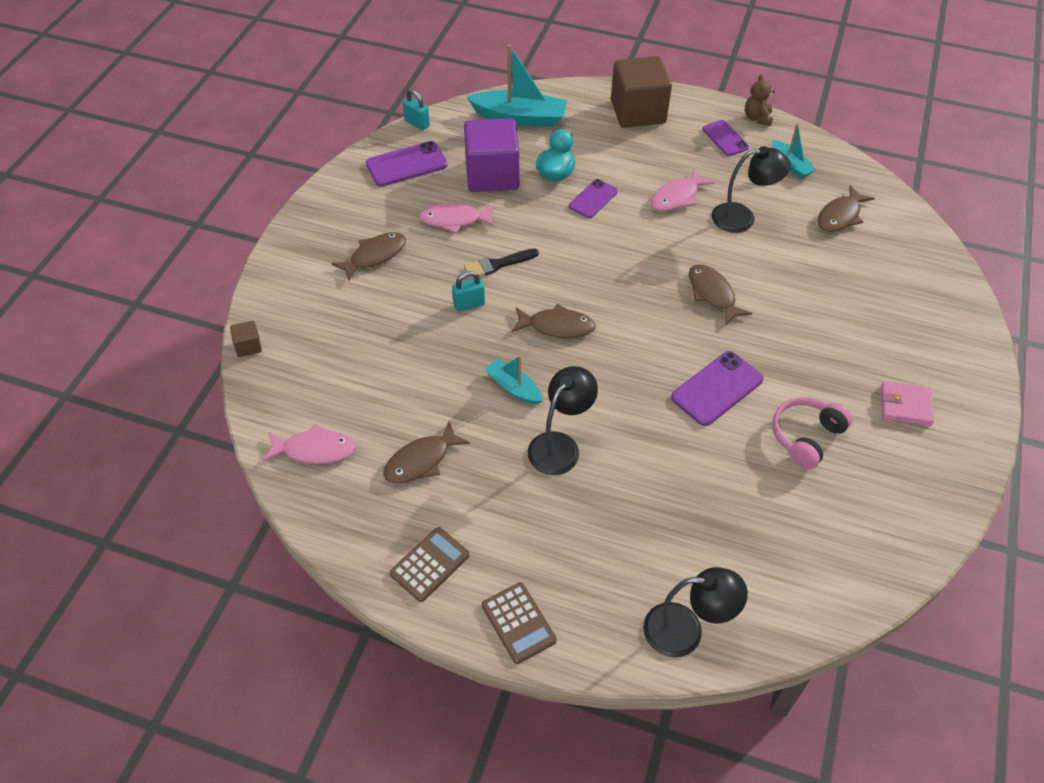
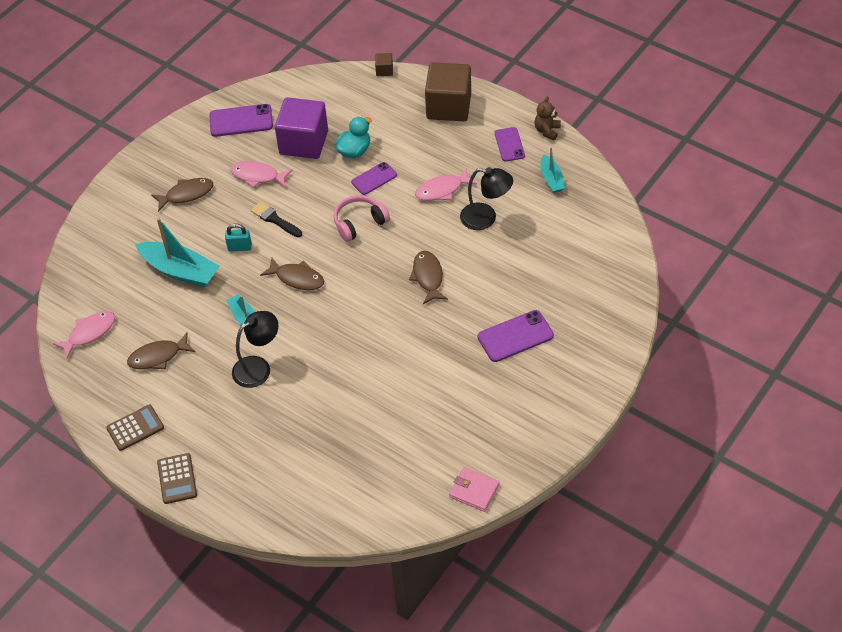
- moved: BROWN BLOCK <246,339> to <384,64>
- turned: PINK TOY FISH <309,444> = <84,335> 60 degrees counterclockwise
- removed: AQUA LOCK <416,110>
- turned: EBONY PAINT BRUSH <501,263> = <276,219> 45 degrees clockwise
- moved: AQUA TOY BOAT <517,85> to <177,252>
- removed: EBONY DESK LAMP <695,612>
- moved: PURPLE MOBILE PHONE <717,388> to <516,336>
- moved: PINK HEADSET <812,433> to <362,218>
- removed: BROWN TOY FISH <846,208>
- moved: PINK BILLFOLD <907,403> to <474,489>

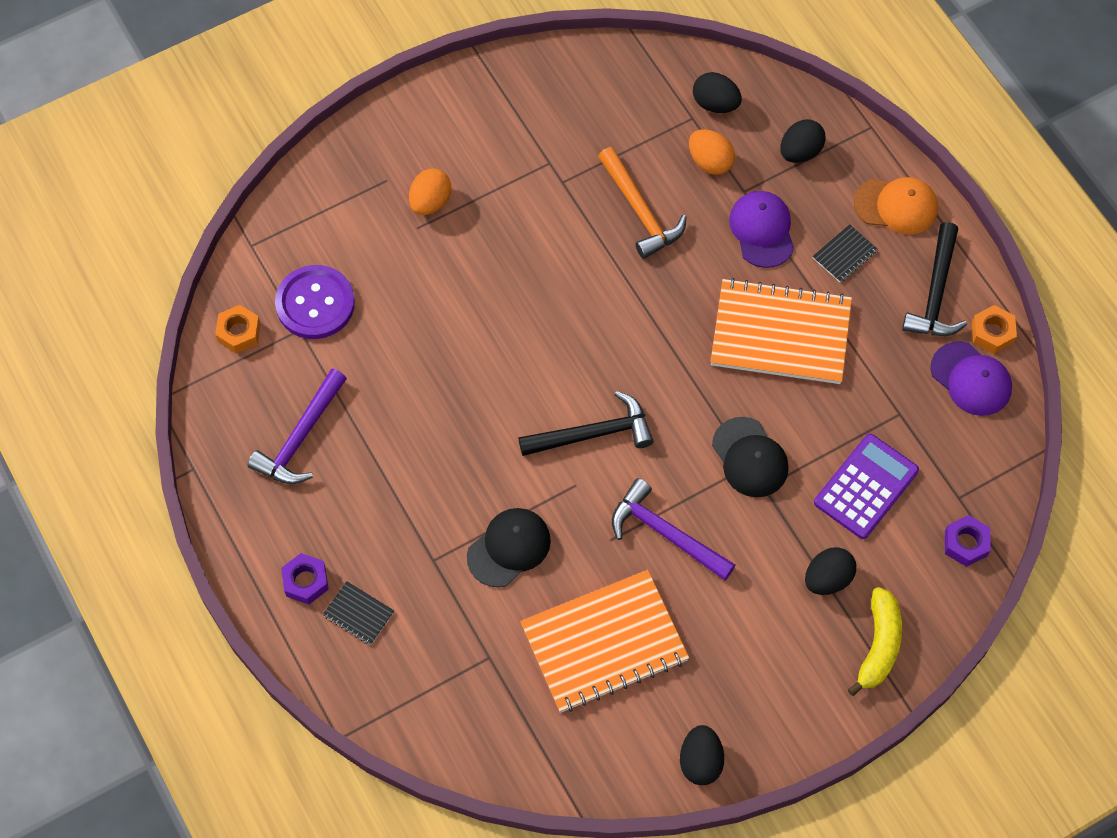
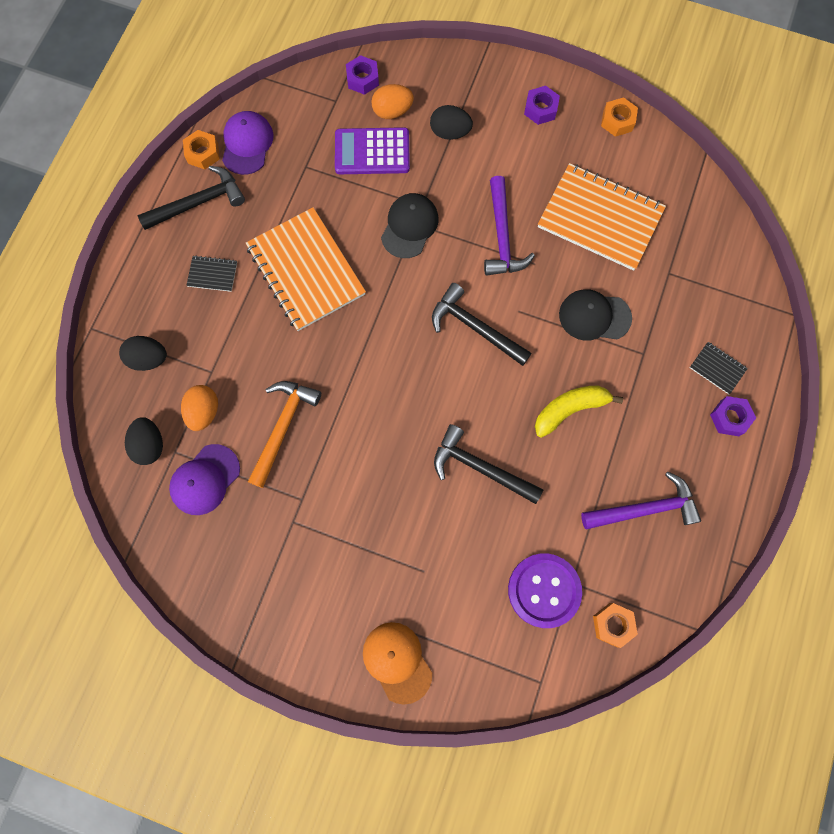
- turned: EBONY NOTEBOOK <358,613> = <719,368> 45 degrees counterclockwise
- moved: ORANGE EGG SHAPE <430,192> to <393,101>
- replaced: EBONY EGG SHAPE <702,755> to ORANGE NUT <619,117>
- moved: PURPLE CAP <761,229> to <204,479>
- moved: BRIGHT YELLOW TOY BANANA <875,641> to <579,411>
- moved: ORANGE CAP <896,205> to <397,663>
- added: EBONY CLAW HAMMER <488,464>
- added: PURPLE NUT <542,105>

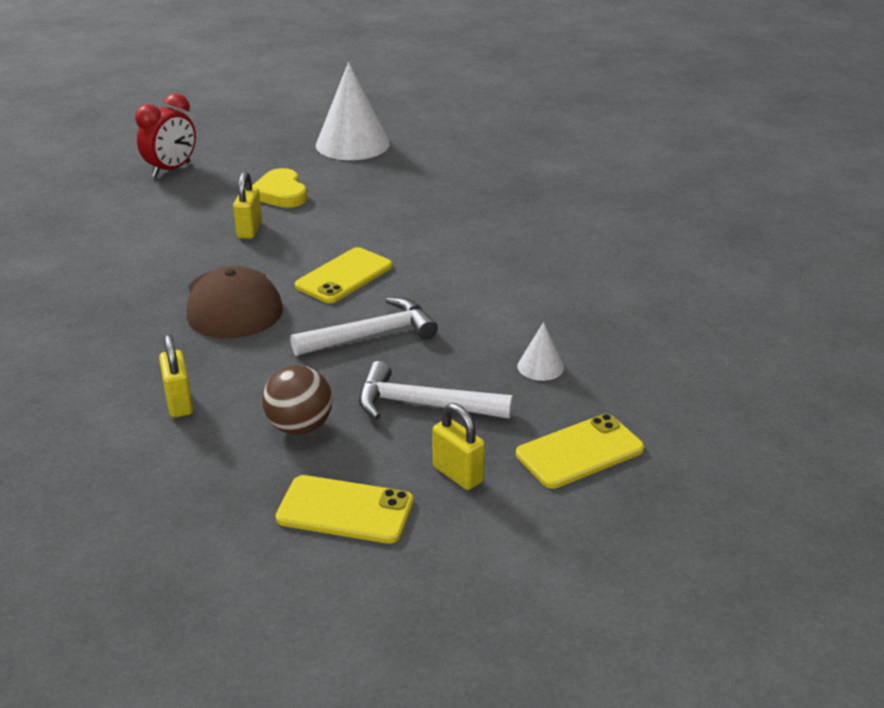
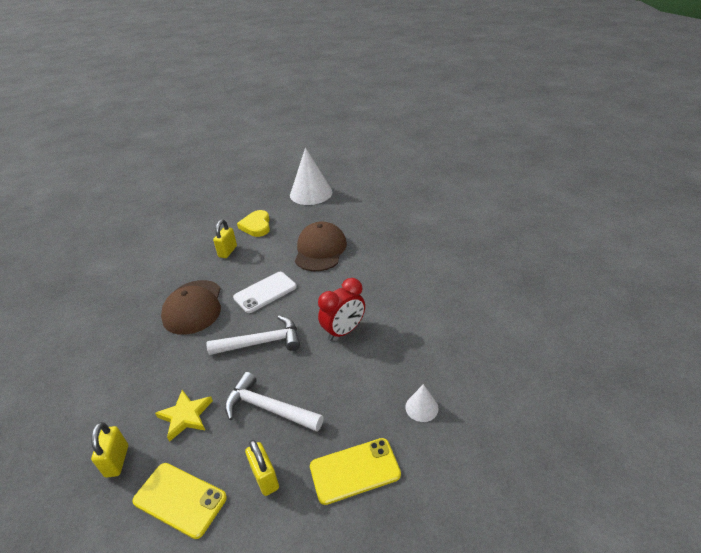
- moved: SCARLET CLOCK <165,135> to <341,309>
- moved: BRIGHT YELLOW LOCK <176,376> to <109,449>
- replaced: BROWN SPHERE <297,400> to BRIGHT YELLOW STAR SHAPE <184,416>
- recoloured: BRIGHT YELLOW MOBILE PHONE <343,275> to WHITE MOBILE PHONE <265,292>
- moved: WHITE SOLID CONE <541,351> to <422,403>
- added: BROWN CAP <321,246>

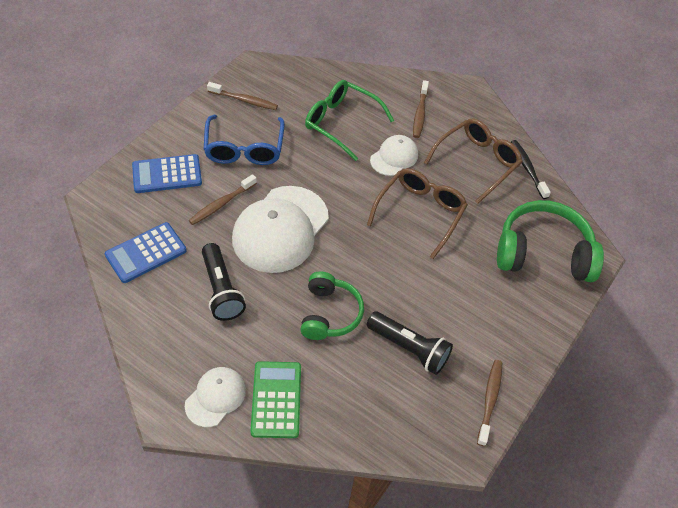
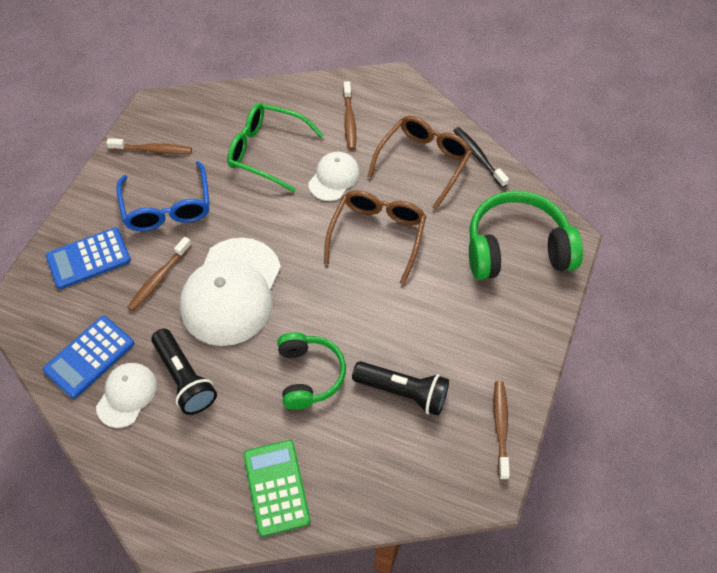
- moved: WHITE CAP <215,397> to <126,395>

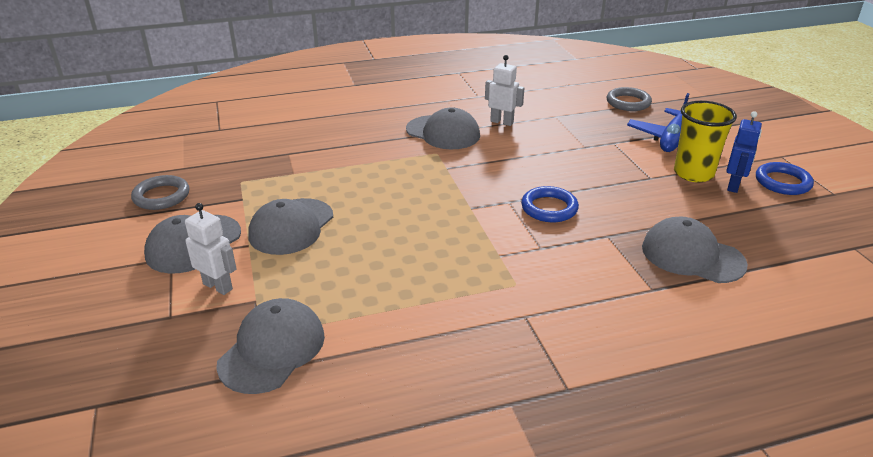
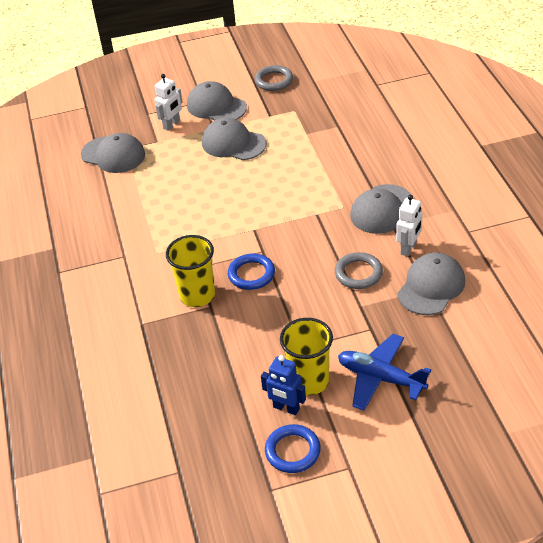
- moved: GRAY RING <629,99> to <359,270>
- moved: GRAY CAP <695,249> to <431,283>
- added: BRIGHT YELLOW BEAKER <190,271>

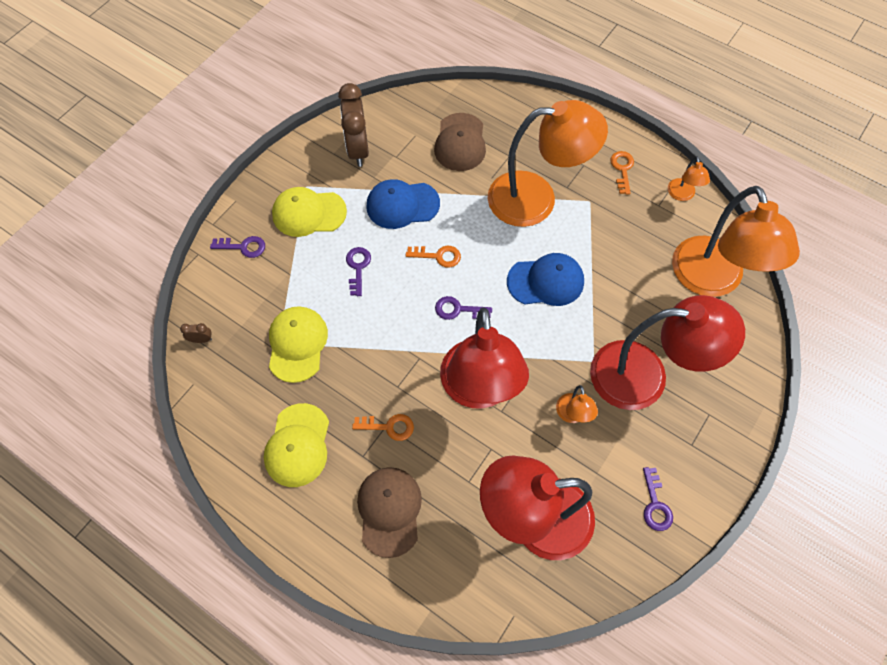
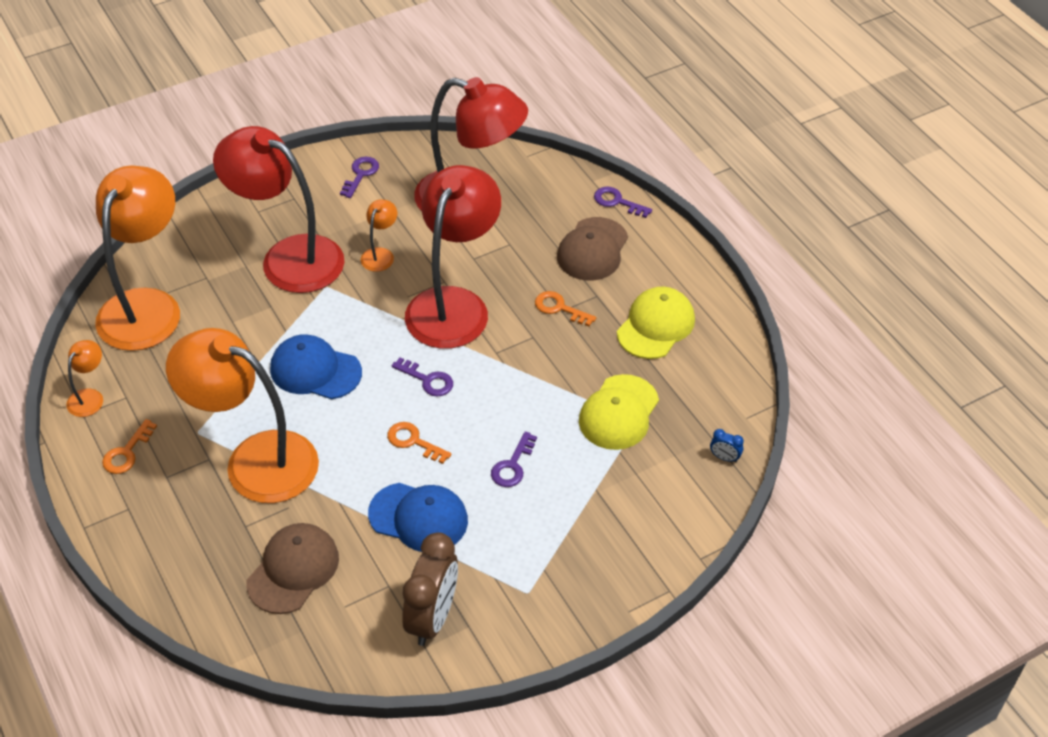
- recoloured: BROWN CLOCK <196,333> to BLUE CLOCK <727,445>
- moved: PURPLE DOOR KEY <237,247> to <623,202>
- removed: BRIGHT YELLOW CAP <309,212>

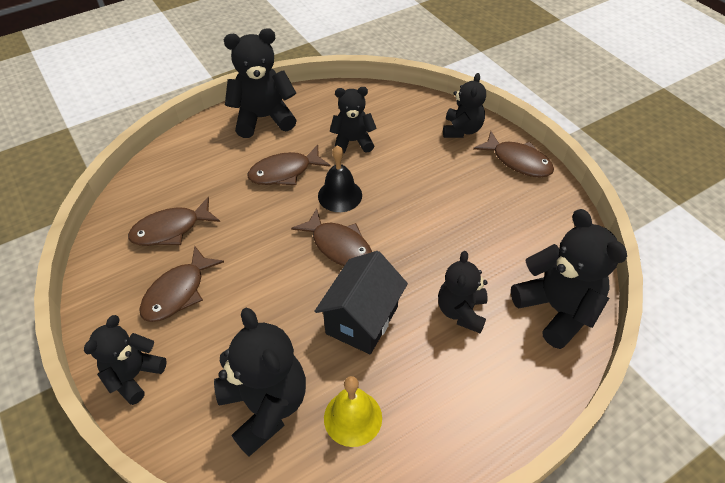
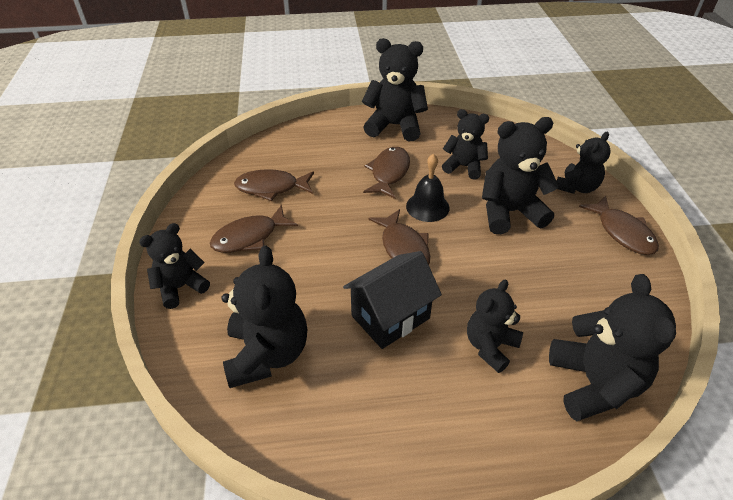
- turned: BROWN TOY FISH <288,165> = <386,173> 105 degrees clockwise
- removed: BRIGHT YELLOW SCHOOL BELL <353,411>
- added: EBONY STUFFED BEAR <520,175>

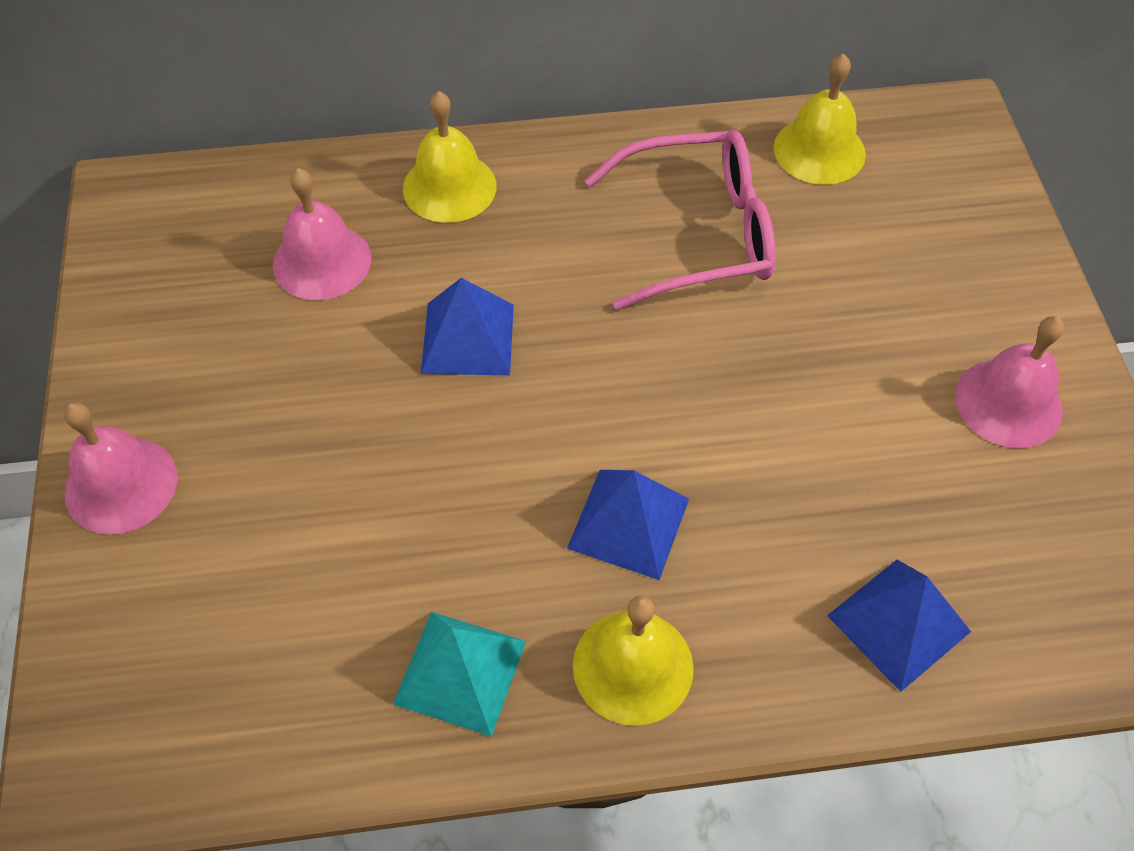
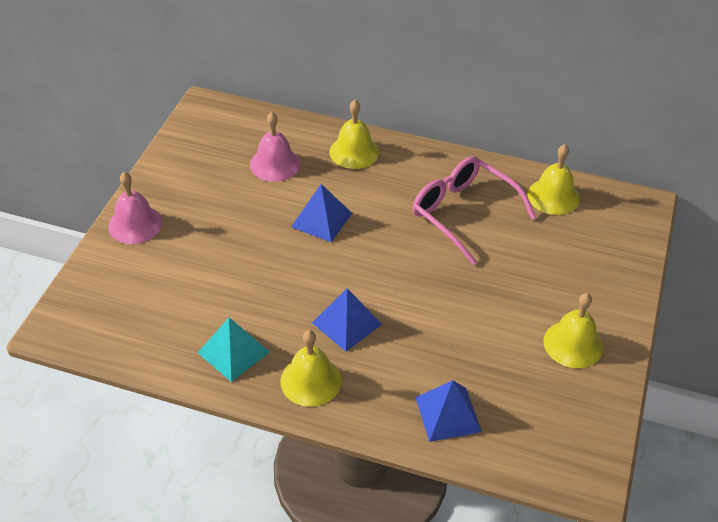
- turned: PINK SPECTACLES <680,220> = <474,210> 150 degrees counterclockwise
- recoloured: PINK SCHOOL BELL <1009,382> to BRIGHT YELLOW SCHOOL BELL <573,330>

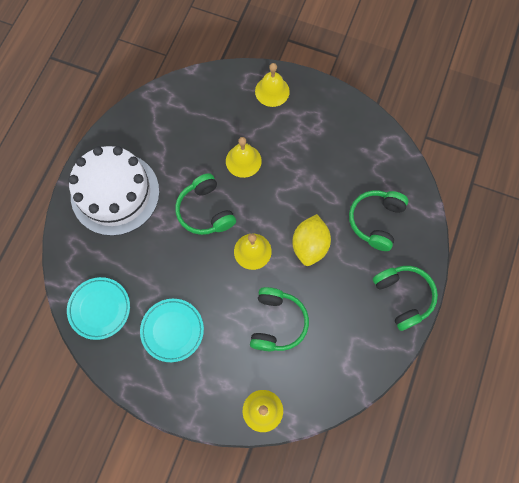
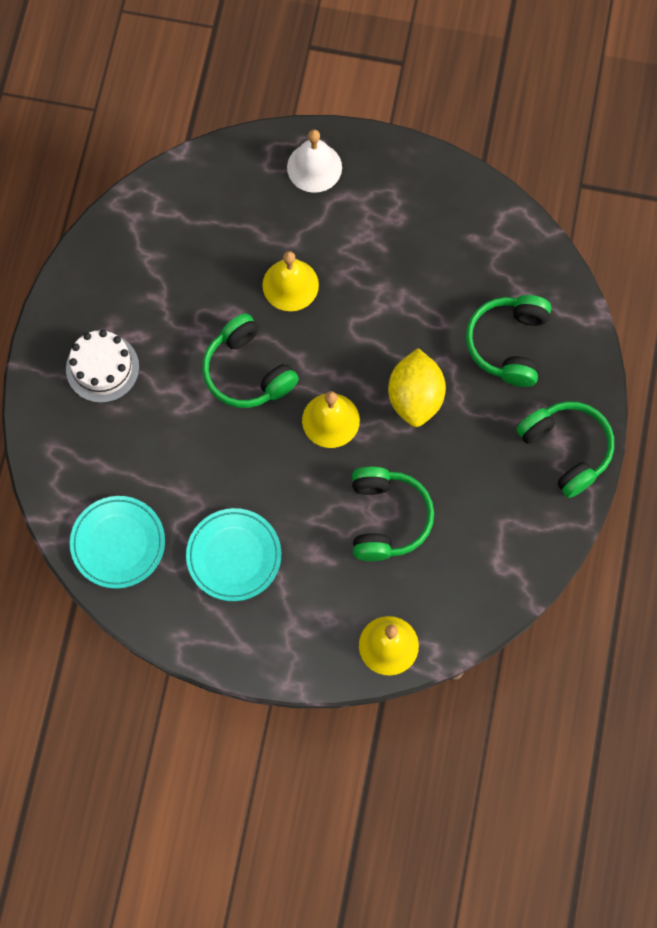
- resized: WHITE CAKE <113,191> = <102,366> x0.53
- recoloured: BRIGHT YELLOW SCHOOL BELL <272,85> to WHITE SCHOOL BELL <314,161>

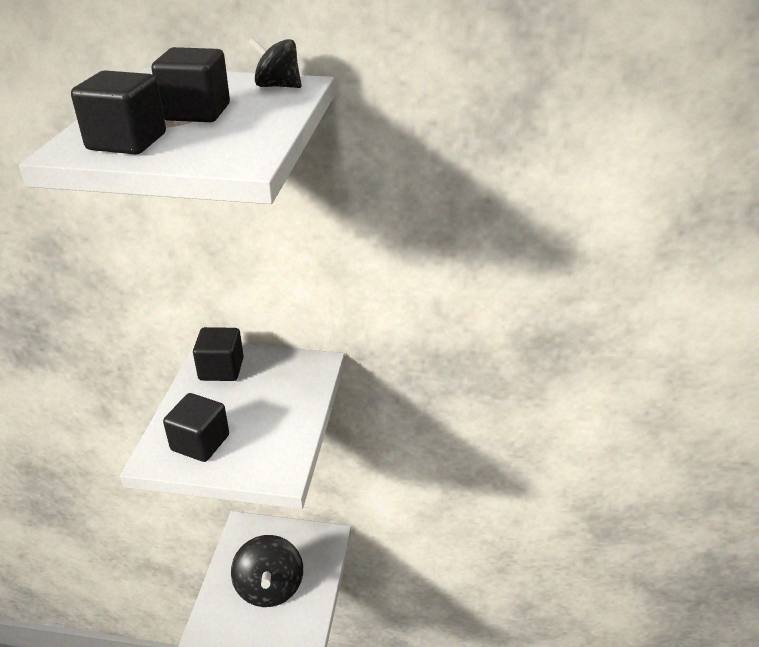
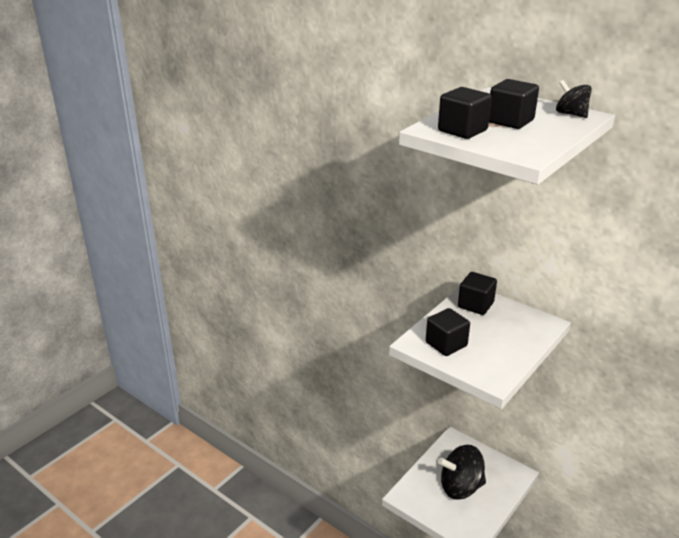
- turned: EBONY TOY TOP <267,571> = <462,472> 60 degrees clockwise

